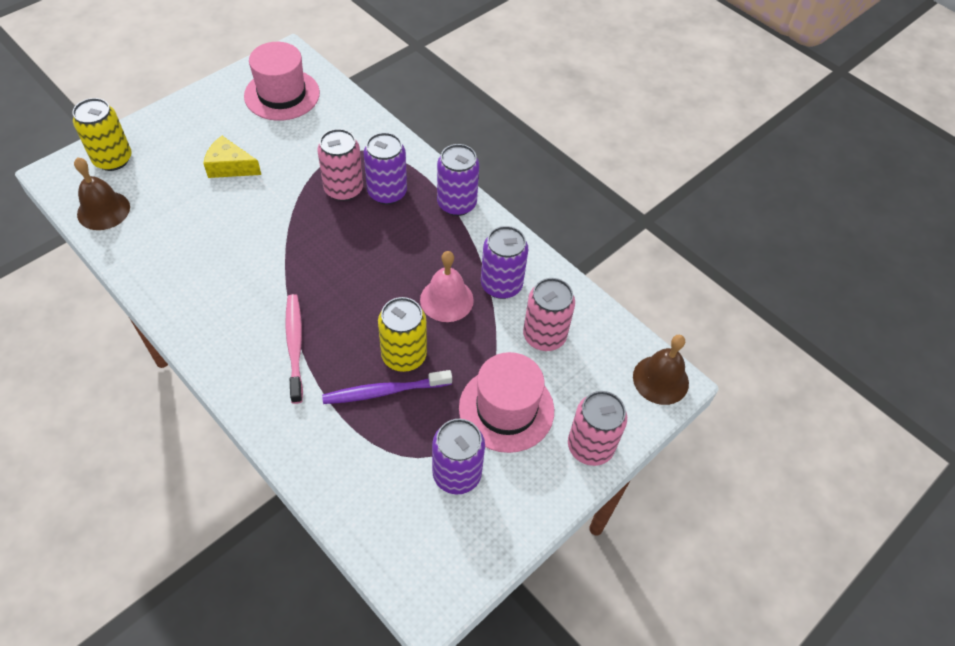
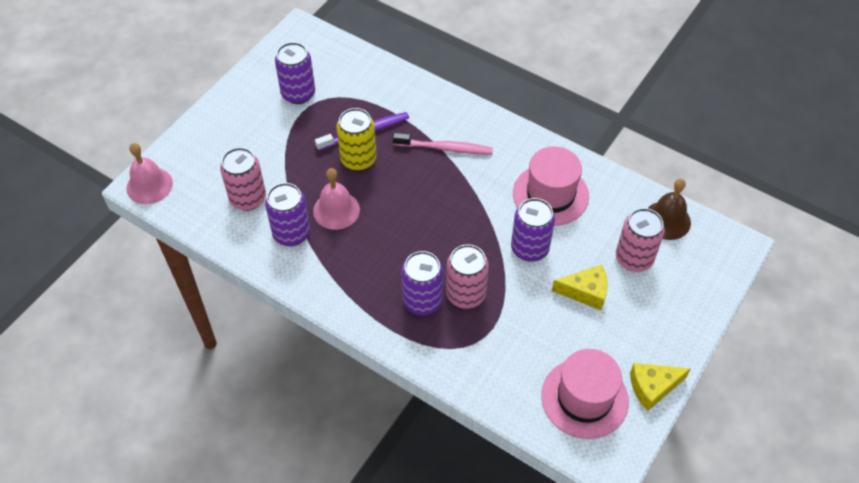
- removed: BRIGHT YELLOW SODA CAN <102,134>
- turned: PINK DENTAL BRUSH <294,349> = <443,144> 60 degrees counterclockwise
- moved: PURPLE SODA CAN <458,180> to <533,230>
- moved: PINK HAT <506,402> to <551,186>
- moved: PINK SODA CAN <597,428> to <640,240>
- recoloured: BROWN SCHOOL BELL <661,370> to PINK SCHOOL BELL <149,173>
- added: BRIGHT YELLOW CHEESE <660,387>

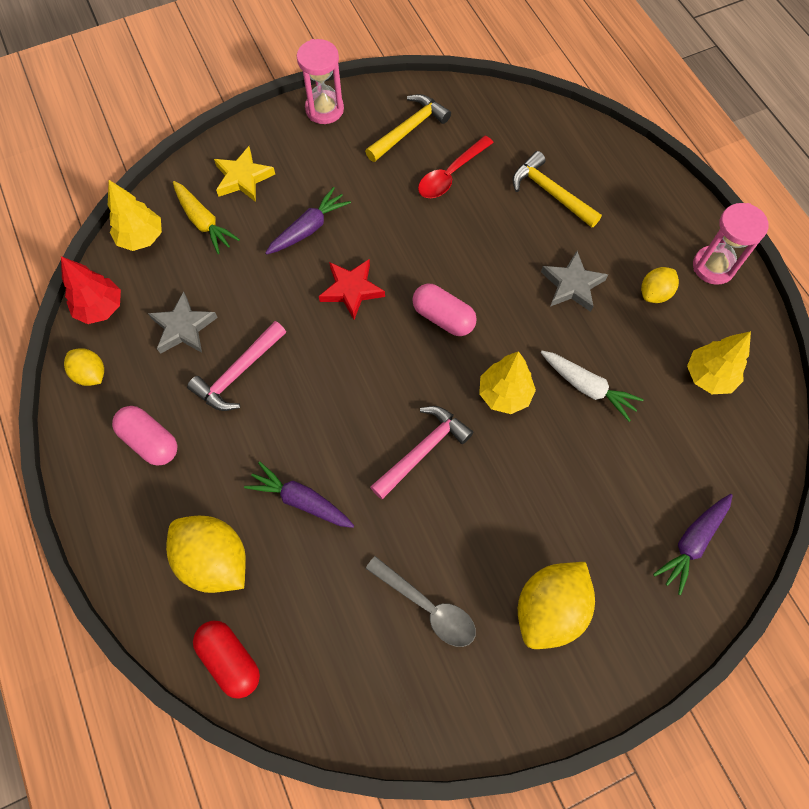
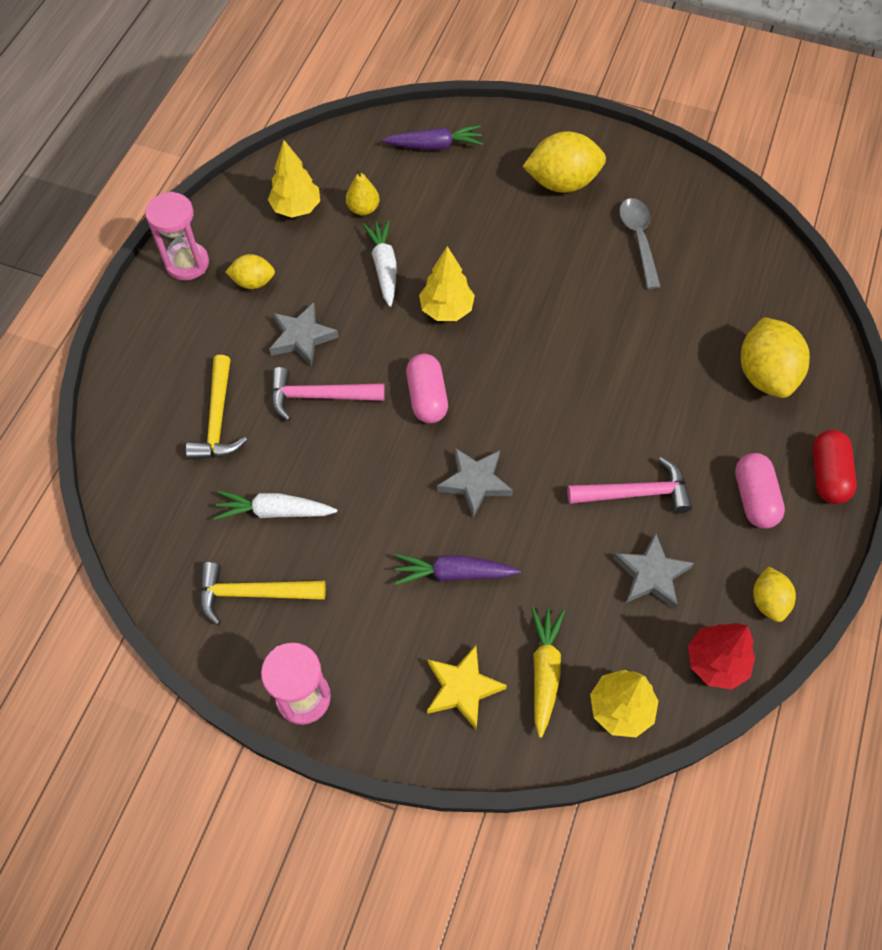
- moved: SCARLET CAPSULE <226,660> to <834,467>
- removed: PURPLE ROOT VEGETABLE <299,494>
- recoloured: SCARLET STAR SHAPE <352,289> to GRAY STAR SHAPE <475,482>
- moved: PINK CLAW HAMMER <421,452> to <328,394>
- replaced: SCARLET TABLESPOON <456,167> to WHITE ROOT VEGETABLE <275,505>
- added: BRIGHT YELLOW TOY PEAR <362,192>

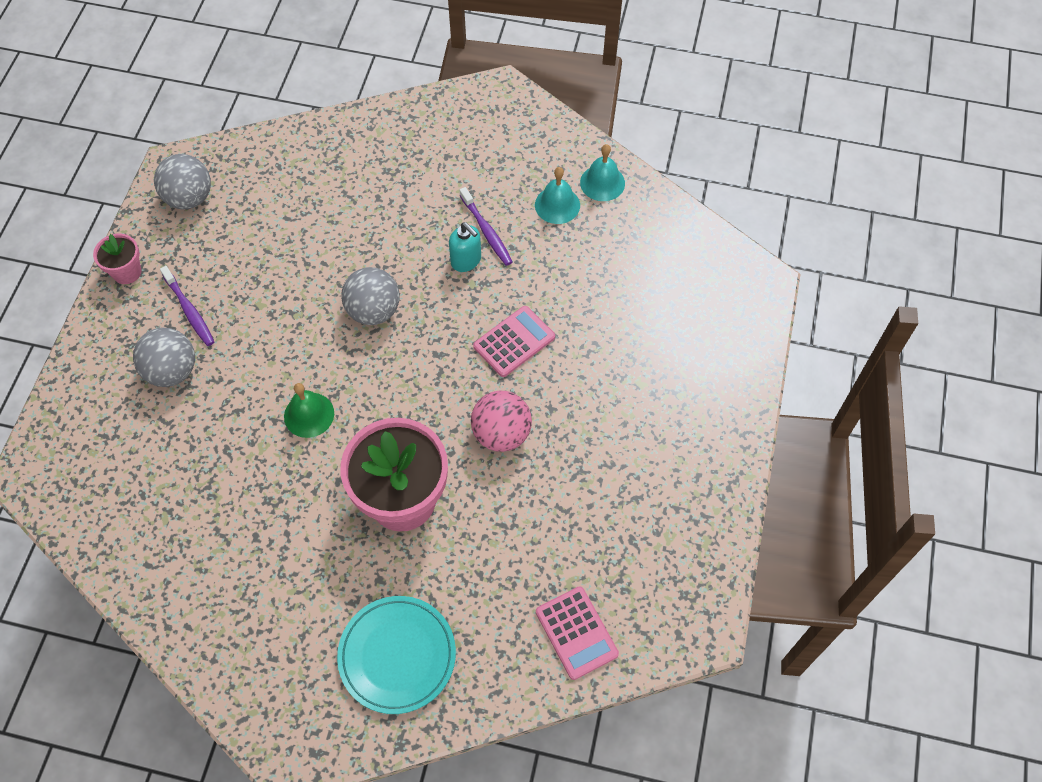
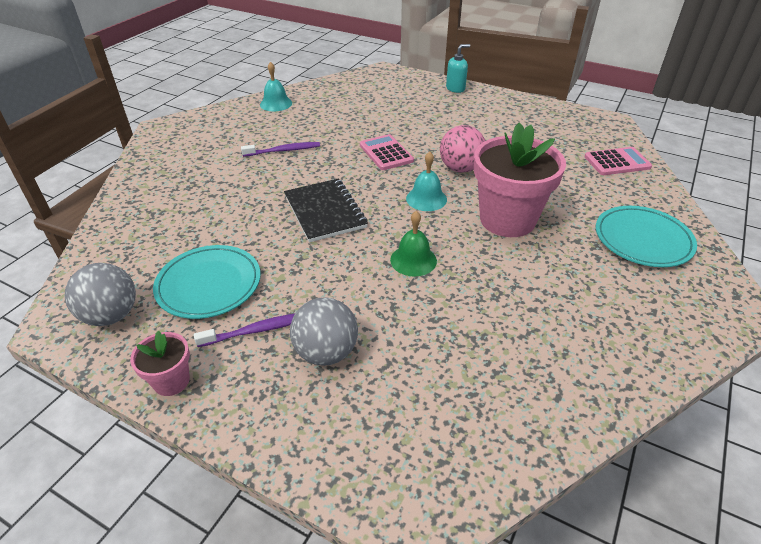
- replaced: GRAY SPHERE <370,296> to EBONY NOTEBOOK <326,210>
- moved: AQUA SOAP PUMP <465,247> to <458,68>
- moved: AQUA SCHOOL BELL <557,195> to <426,181>
- added: AQUA FLAT DISH <206,282>

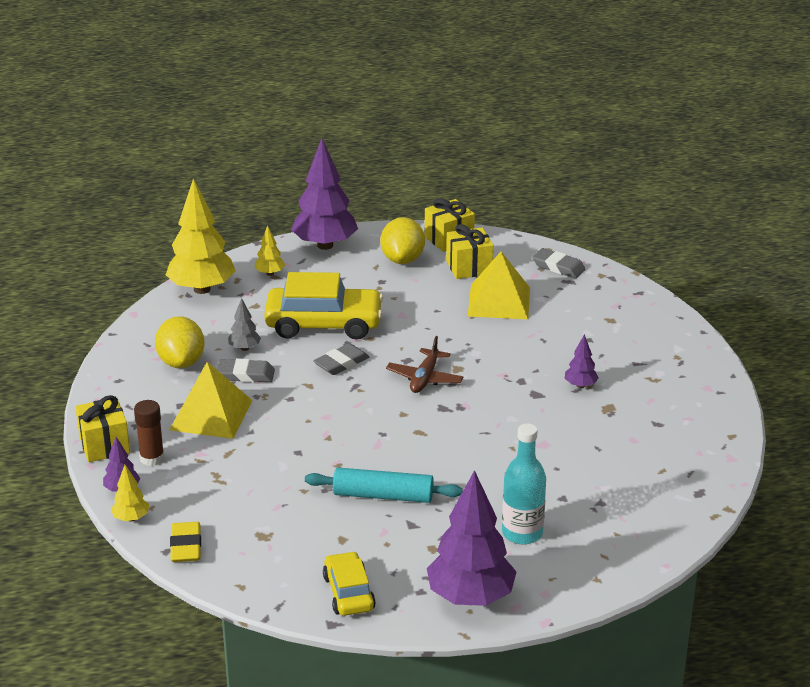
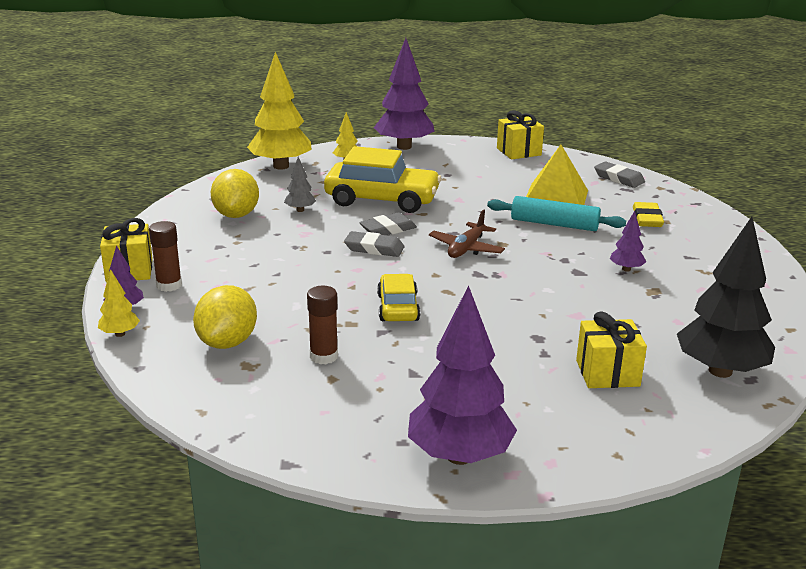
- removed: BRIGHT YELLOW PYRAMID <211,400>
- moved: BRIGHT YELLOW ERASER <185,542> to <648,214>
- moved: GRAY ERASER <246,370> to <374,244>
- moved: AQUA DOUGH ROLLER <384,485> to <556,213>
- moved: BRIGHT YELLOW AUTOMOBILE <349,583> to <398,297>
- moved: BRIGHT YELLOW LEMON <402,240> to <225,317>
- moved: BRIGHT YELLOW PRESENT <469,251> to <611,349>
- removed: AQUA DRINK BOTTLE <524,483>
- added: BROWN GLUE STICK <322,325>
- added: EBONY FIR TREE <726,297>

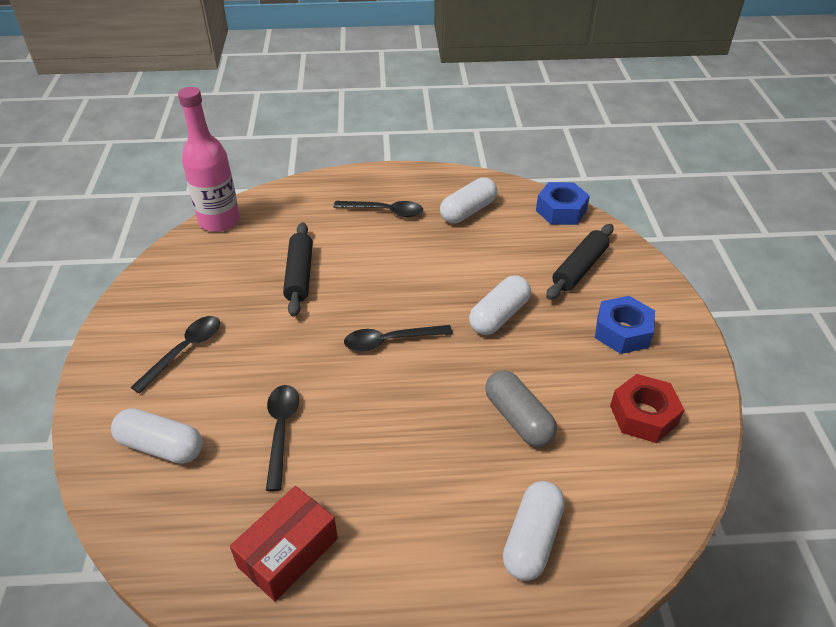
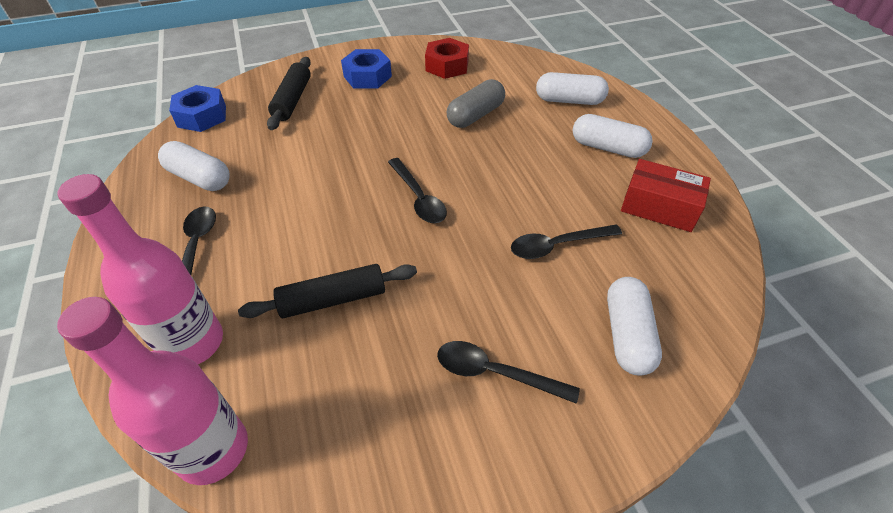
- moved: WHITE CAPSULE <500,305> to <612,136>
- turned: EBONY DOUGH ROLLER <580,262> = <289,93> 75 degrees clockwise
- added: PINK DRINK BOTTLE <140,269>

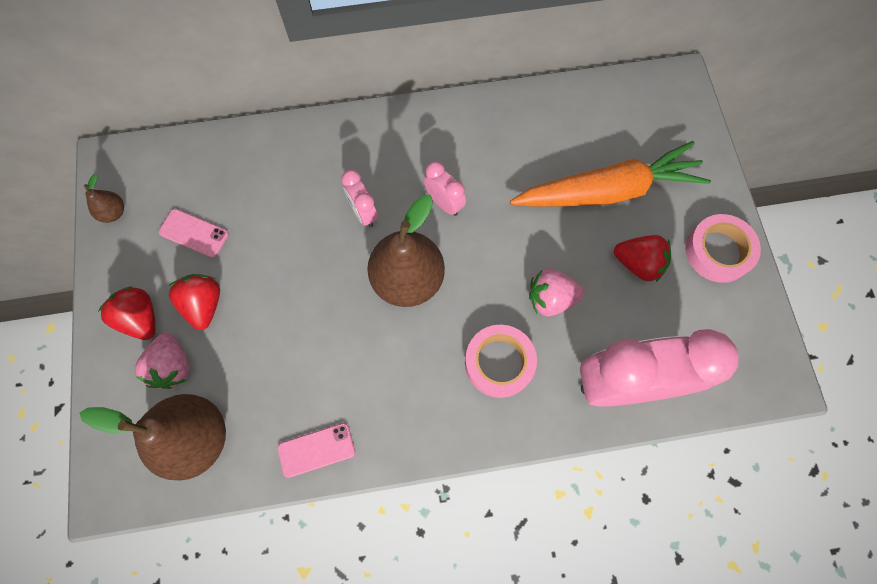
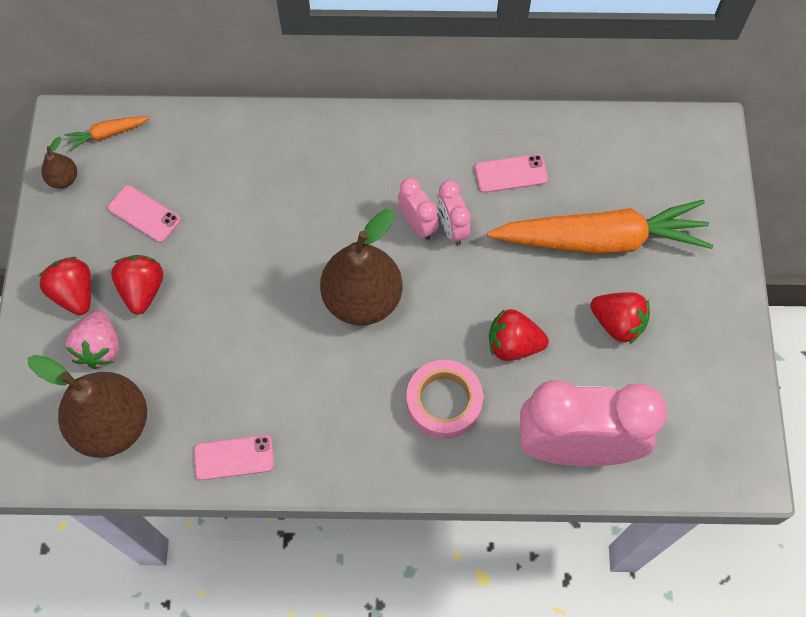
- moved: PINK CLOCK <359,199> to <454,212>
- recoloured: PINK BERRY <557,292> to SCARLET BERRY <519,335>
- removed: PINK TAPE <723,248>
- added: ORANGE ROOT VEGETABLE <107,134>
- added: PINK MOBILE PHONE <511,173>

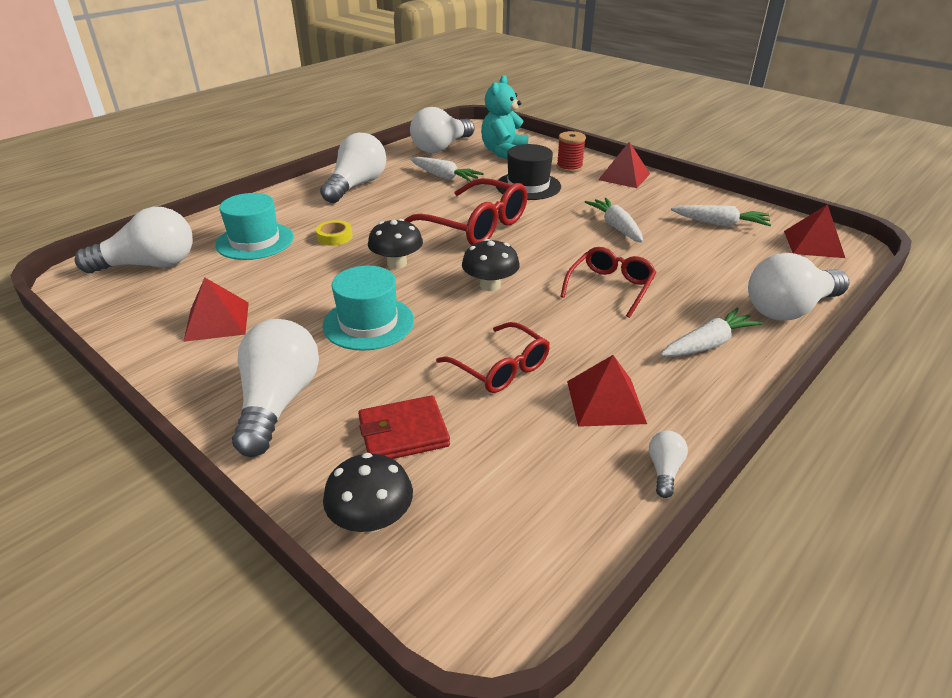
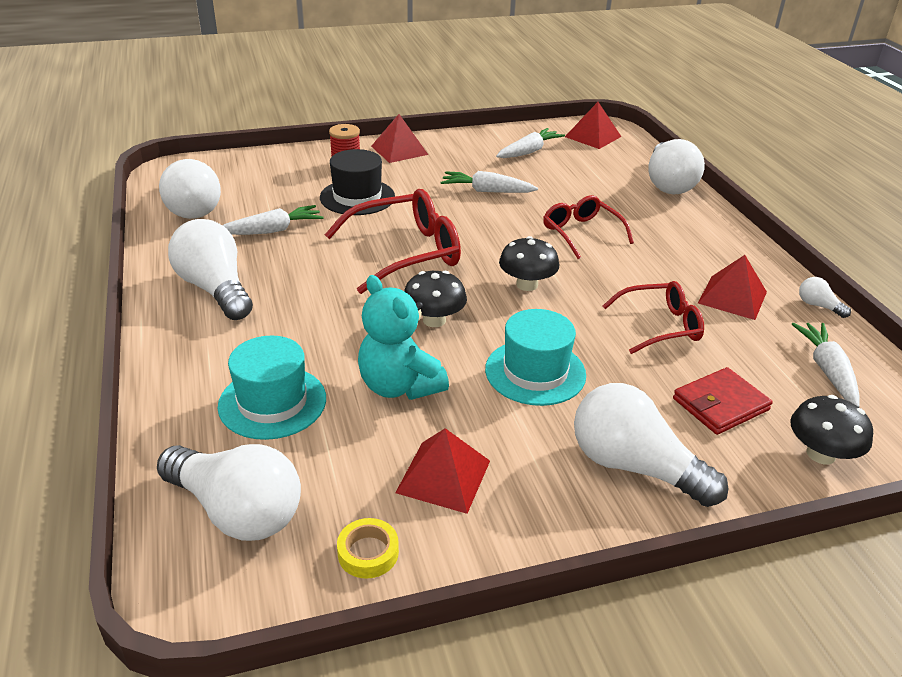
- turned: WHITE LIGHT BULB <134,240> = <229,492> 105 degrees clockwise
- moved: BRIGHT YELLOW TAPE <334,233> to <368,548>
- turned: SCARLET BILLFOLD <404,427> = <723,401> 45 degrees clockwise
- moved: AQUA STUFFED BEAR <505,117> to <403,337>
- moved: WHITE ROOT VEGETABLE <712,332> to <825,365>

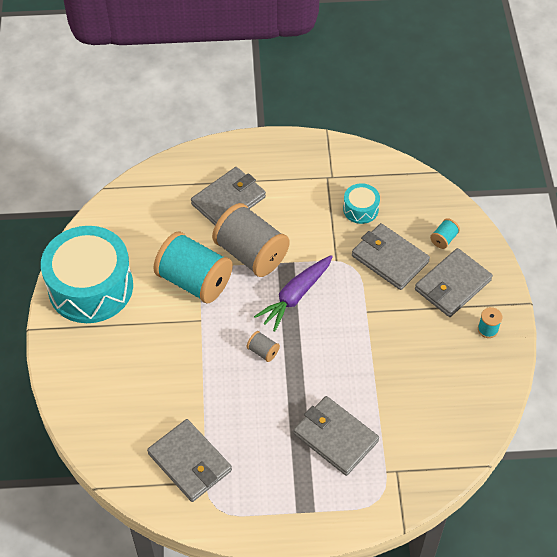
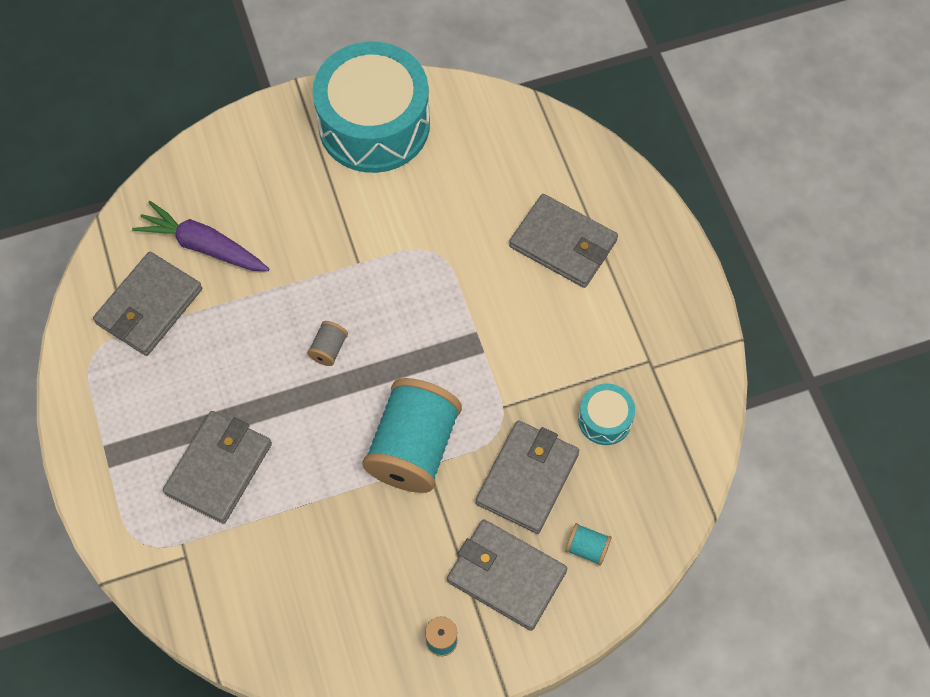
- moved: AQUA BOBBIN <193,268> to <412,435>
- removed: GRAY BOBBIN <251,240>
- moved: PURPLE ROOT VEGETABLE <293,293> to <200,236>

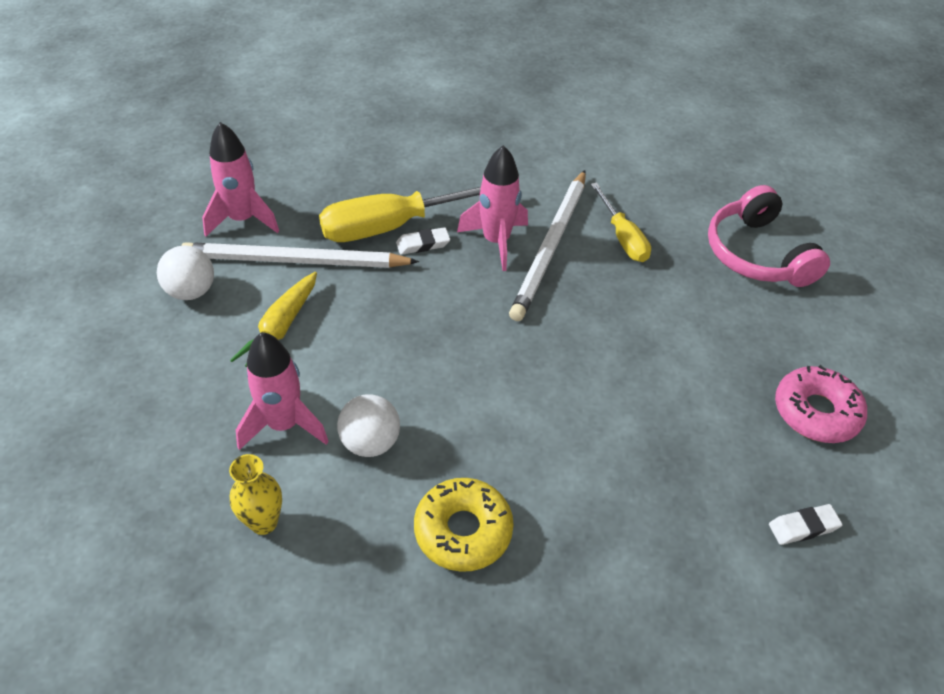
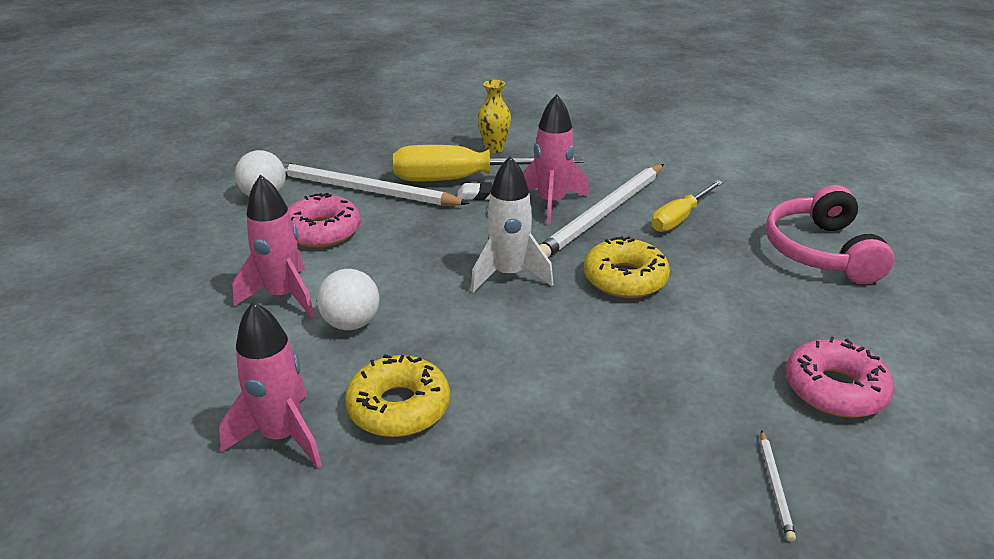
- moved: PINK TOY ROCKET <240,179> to <270,384>
- moved: BRIGHT YELLOW FLOWER VASE <255,494> to <494,116>
- replaced: BRIGHT YELLOW ROOT VEGETABLE <273,319> to PINK DONUT <324,220>
- turned: BRIGHT YELLOW SCREWDRIVER <621,222> = <687,206> 45 degrees clockwise
- replaced: WHITE ERASER <806,524> to WHITE WOODEN PENCIL <778,486>
- added: WHITE TOY ROCKET <511,224>
- added: BRIGHT YELLOW DONUT <627,267>

